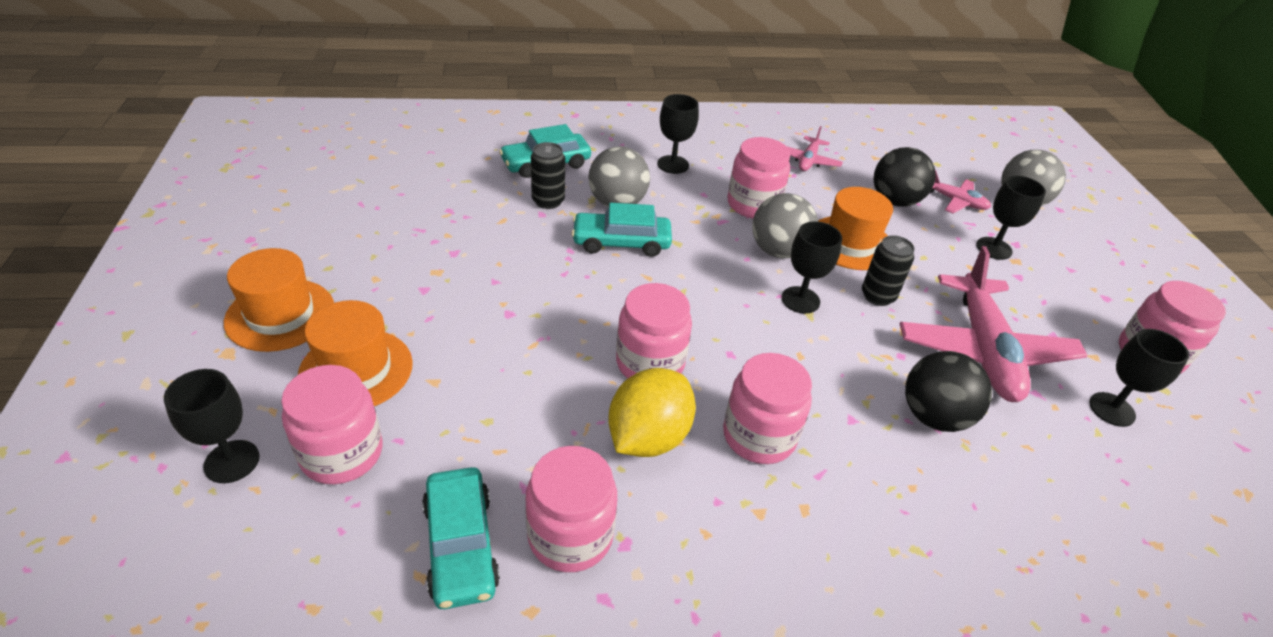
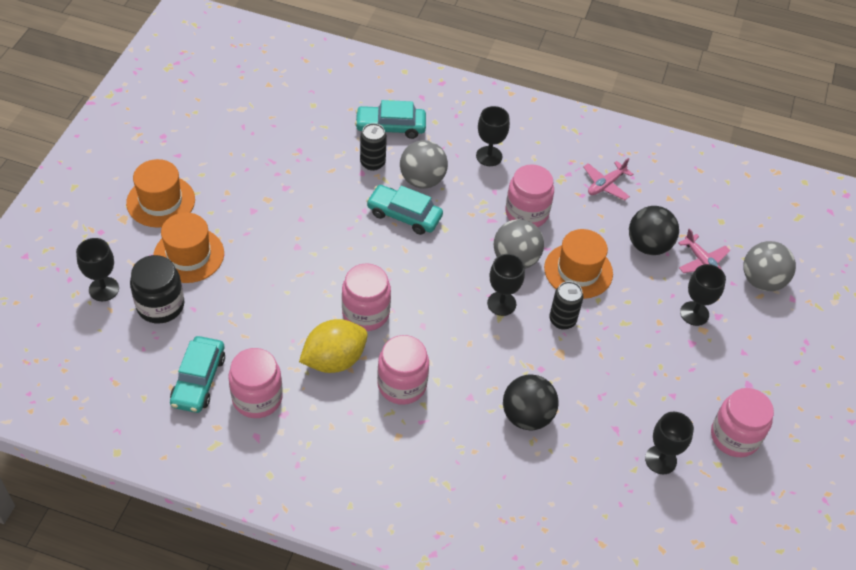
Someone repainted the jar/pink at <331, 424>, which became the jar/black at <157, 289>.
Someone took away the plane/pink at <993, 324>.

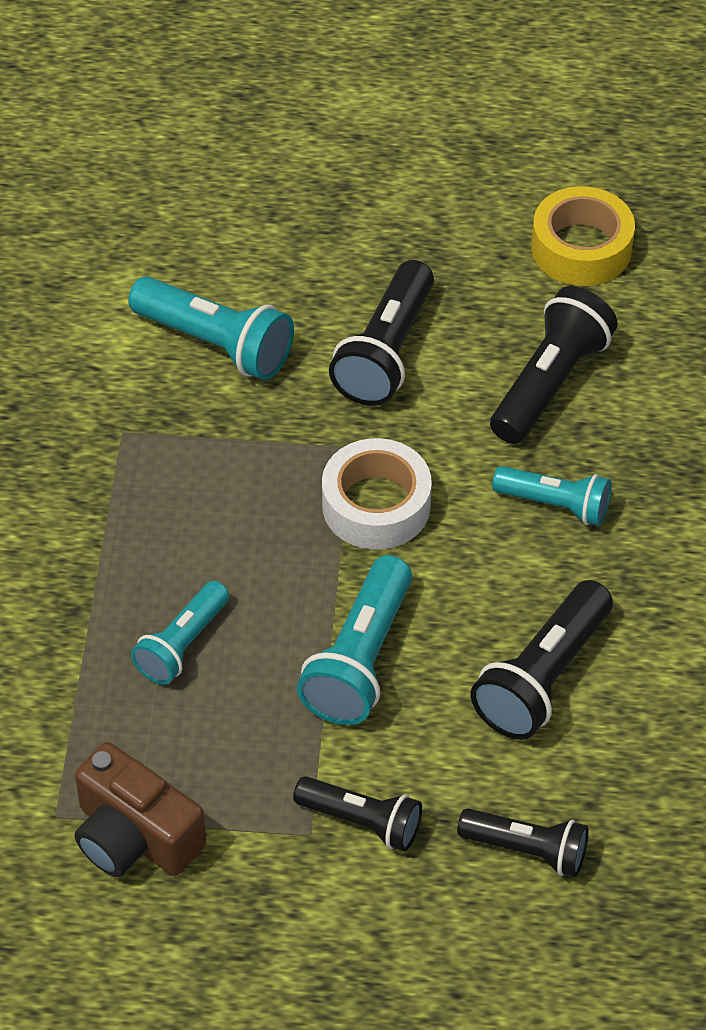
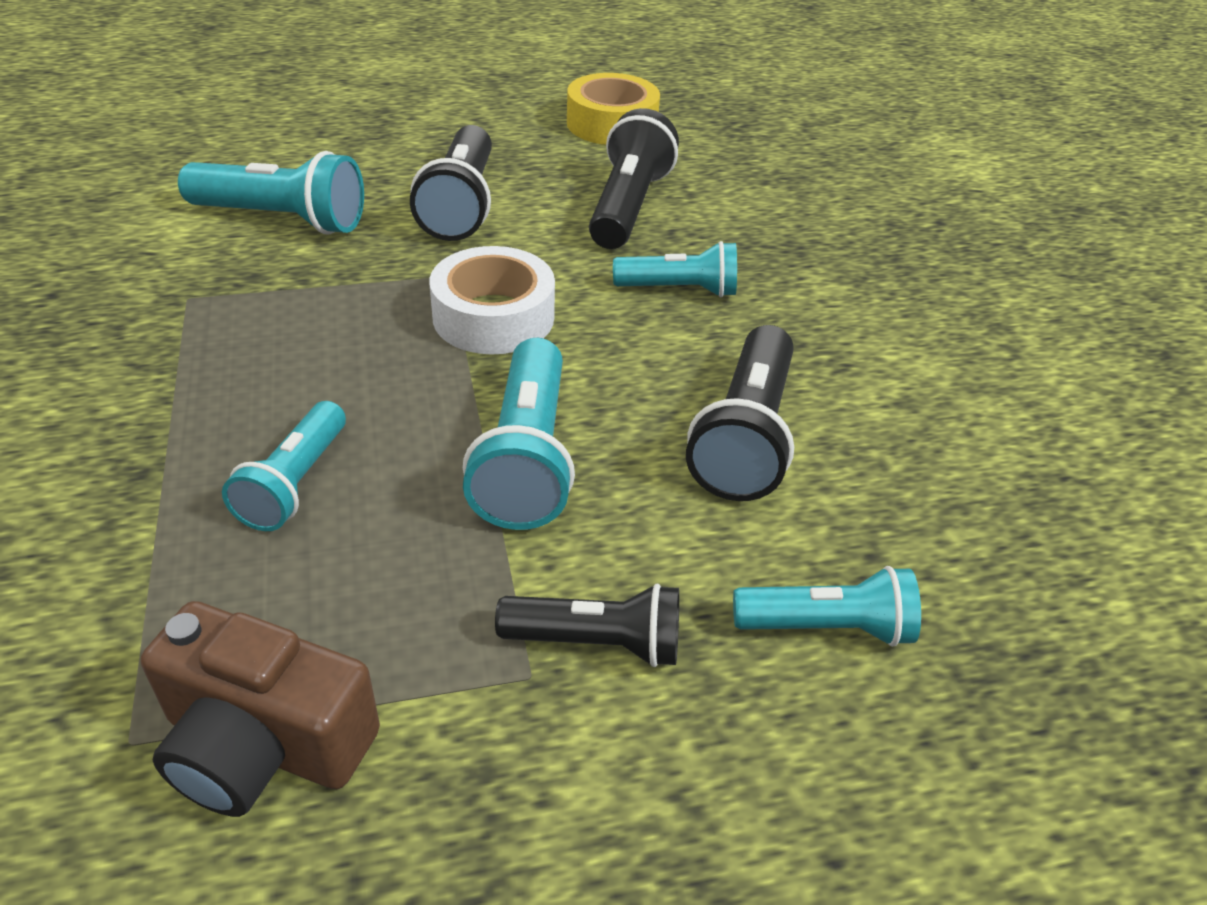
Someone repainted the flashlight/black at <523, 842>, which became the flashlight/turquoise at <827, 606>.

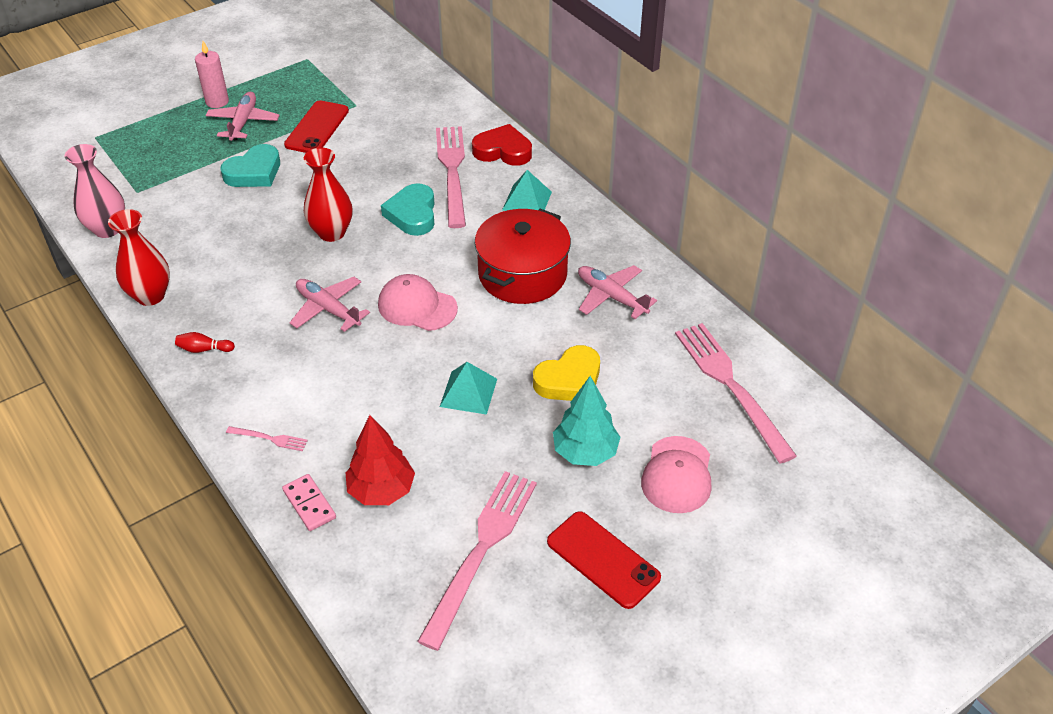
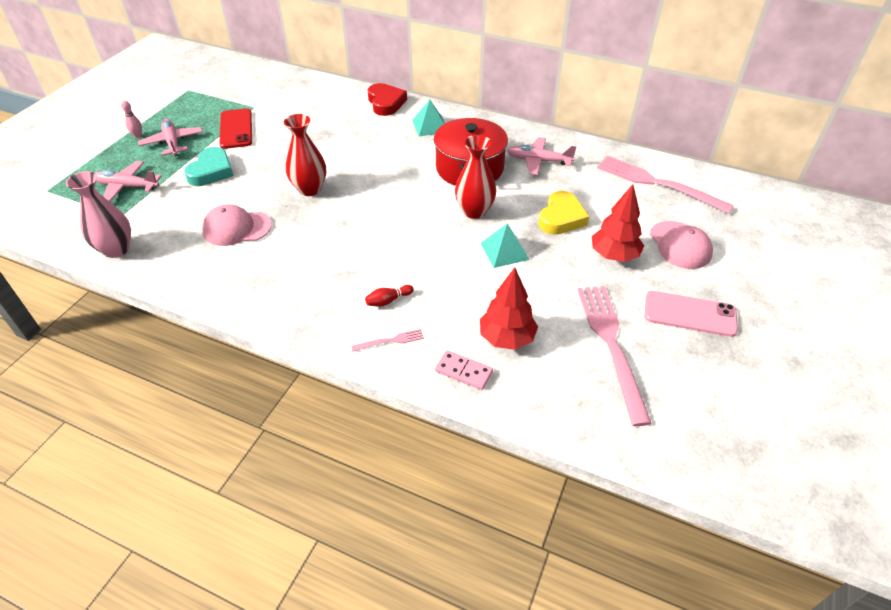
Someone carried the plane/pink from <329, 304> to <128, 181>.
Someone swapped the candle/pink at <212, 74> for the bowling pin/pink at <131, 119>.
Someone carried the cap/pink from <418, 302> to <237, 225>.
Someone carried the bowling pin/red from <205, 342> to <389, 296>.
Someone rotated the heart/red at <502, 145> by 90 degrees clockwise.
Someone carried the vase/red from <139, 257> to <475, 177>.
Someone repainted the tree/turquoise at <586, 421>, which became the tree/red at <618, 223>.
Someone repainted the phone/red at <604, 560>, which became the phone/pink at <691, 314>.
Someone took away the heart/turquoise at <408, 209>.
Someone took away the fork/pink at <451, 177>.

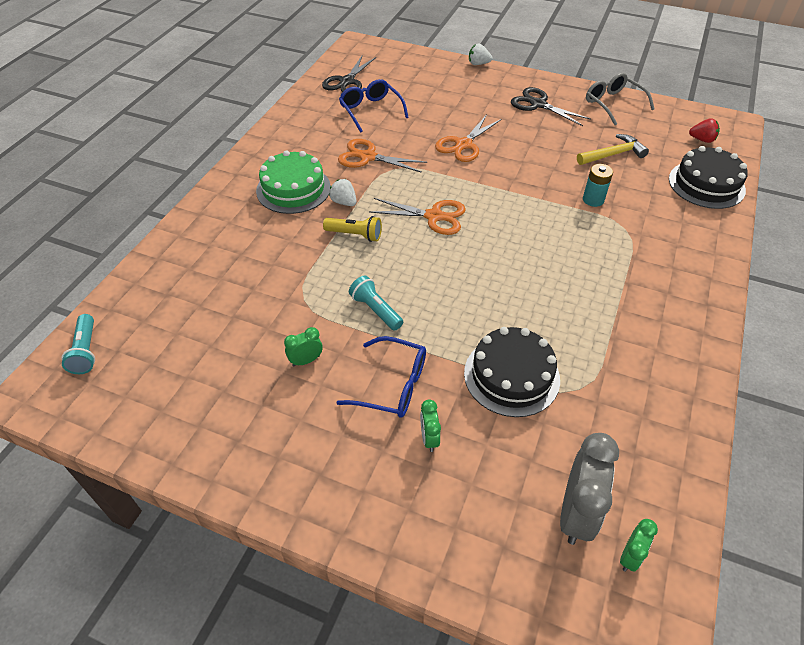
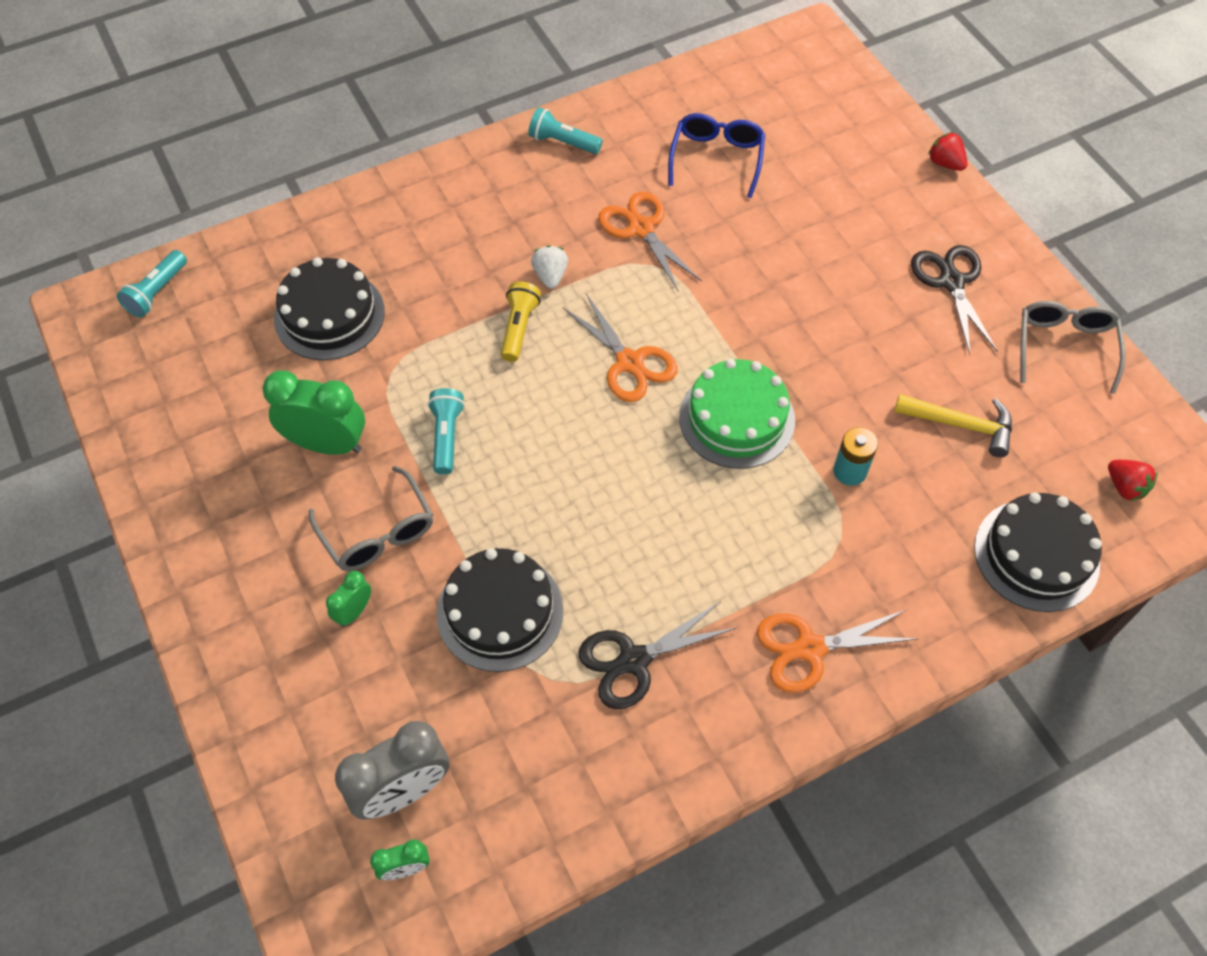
Someone scaled the clock/green at <303, 347> by 1.99.
Someone put down the cake/black at <329, 308>.
Someone repainted the glasses/blue at <381, 377>, which became the glasses/grey at <371, 518>.
Someone rotated the flashlight/yellow at <352, 229> by 135 degrees counterclockwise.
Someone put down the flashlight/turquoise at <565, 130>.
Someone carried the scissors/black from <349, 74> to <657, 655>.
Someone carried the cake/green from <293, 182> to <737, 414>.
Someone carried the scissors/orange from <468, 138> to <837, 651>.
Someone repainted the strawberry/white at <480, 54>, which became the strawberry/red at <948, 151>.

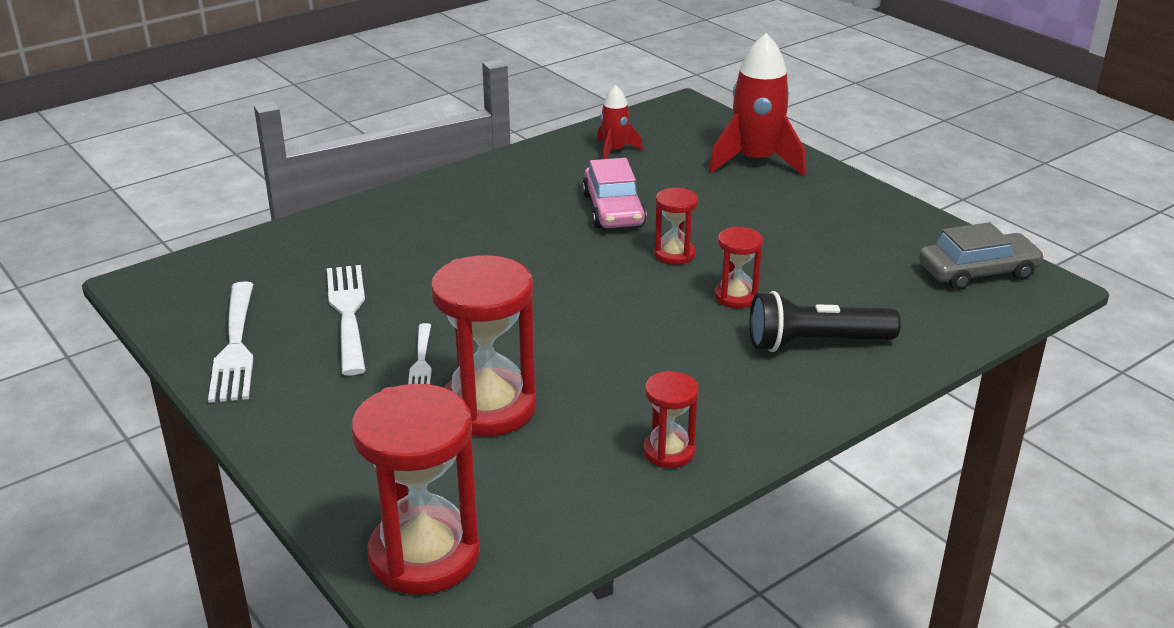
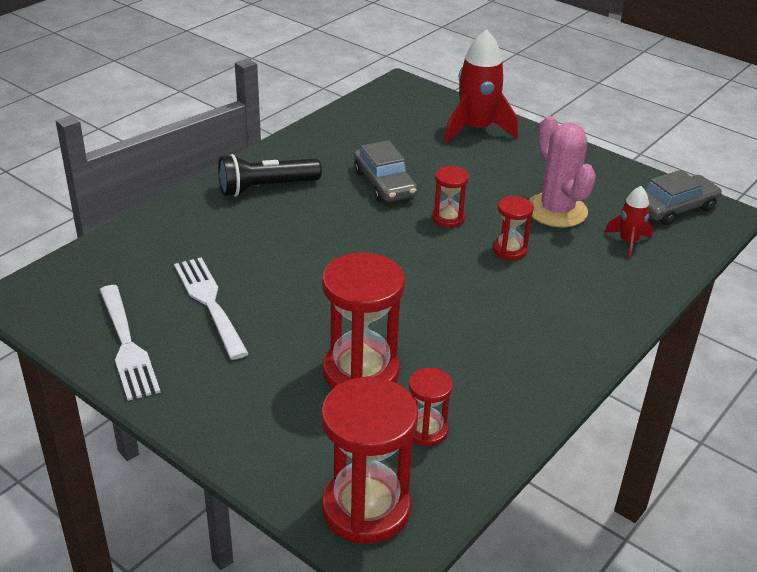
Someone carried the flashlight/black from <825, 321> to <270, 175>.
Someone repainted the car/pink at <614, 193>, which became the car/grey at <386, 171>.
Someone carried the hourglass/red from <671, 419> to <431, 407>.
Someone put down the cactus/pink at <562, 172>.
Someone carried the rocket/red from <620, 122> to <629, 222>.
Someone took away the fork/white at <420, 353>.

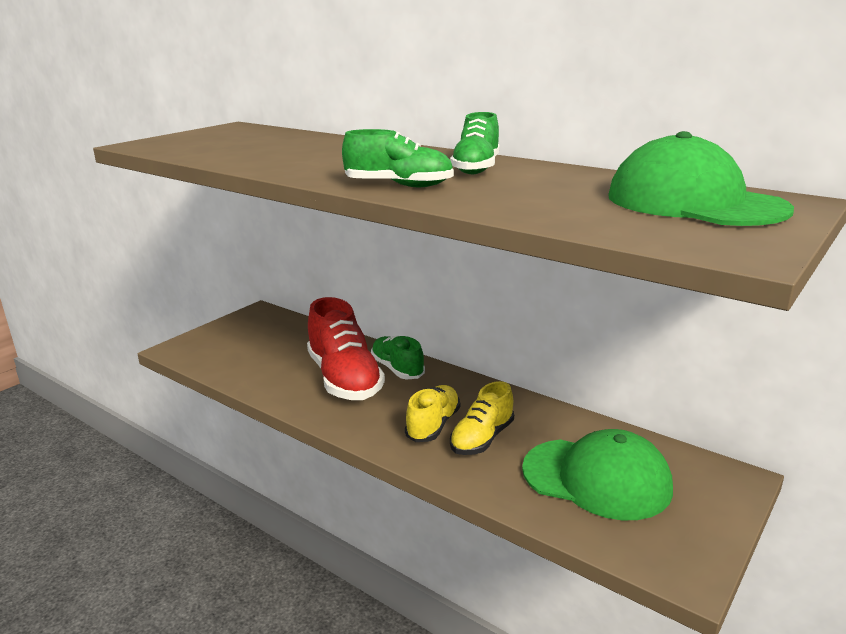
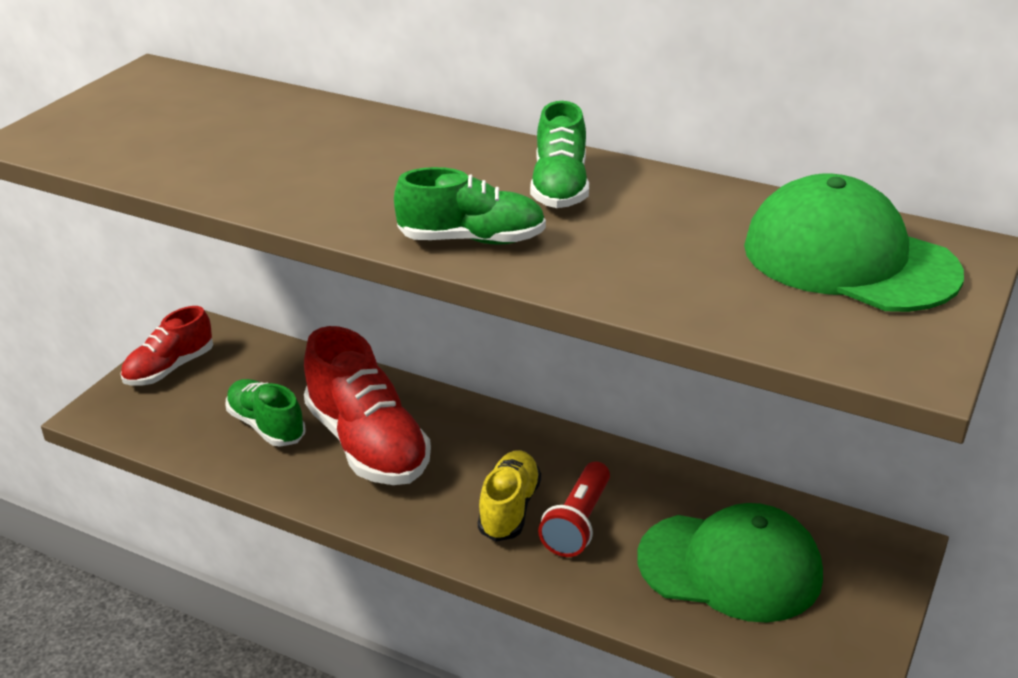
Someone put down the shoe/red at <166, 346>.
Someone carried the shoe/green from <398, 357> to <265, 413>.
Someone swapped the shoe/yellow at <482, 418> for the flashlight/red at <574, 509>.

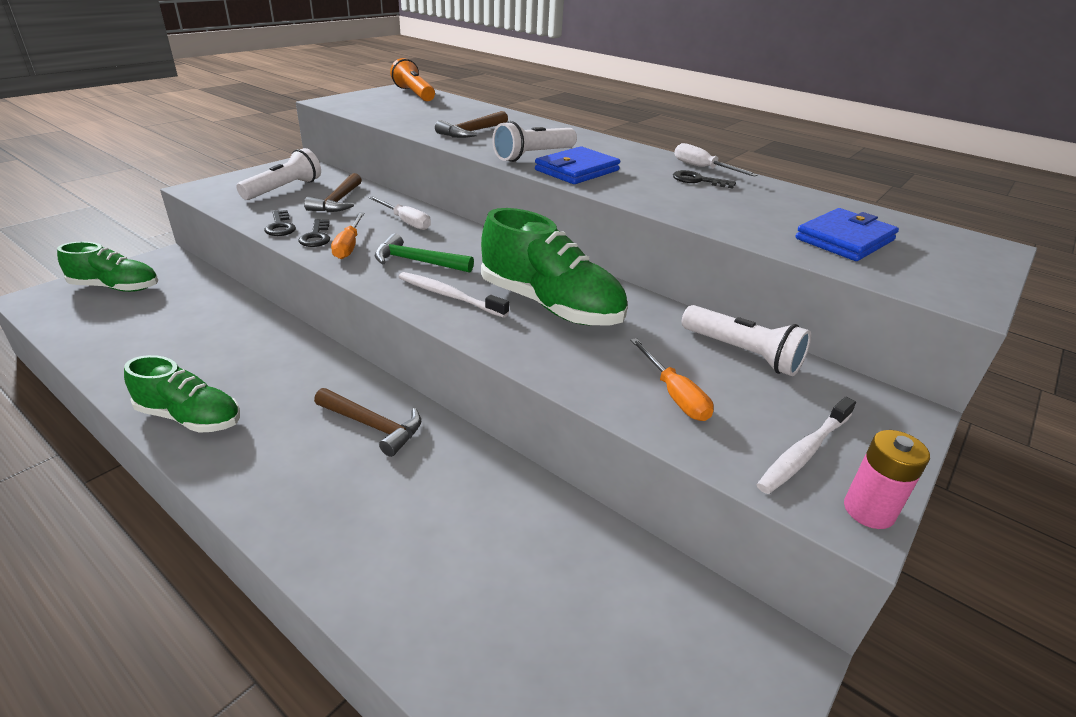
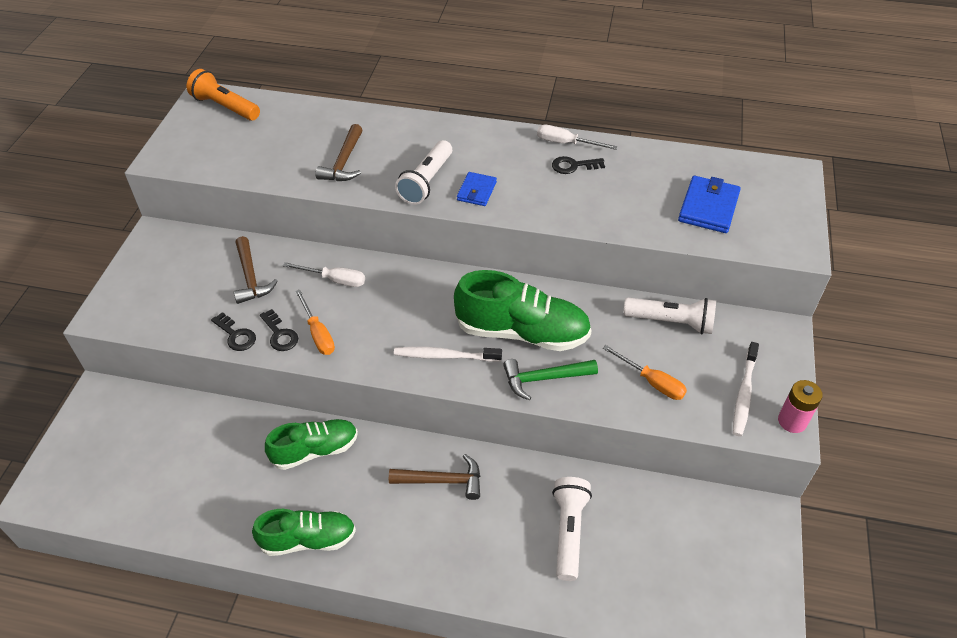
Someone carried the shoe/green from <107, 267> to <311, 444>.
Someone scaled the wallet/blue at <577, 165> by 0.63.
Someone carried the hammer/green from <424, 253> to <550, 379>.
Someone carried the flashlight/white from <279, 174> to <572, 529>.

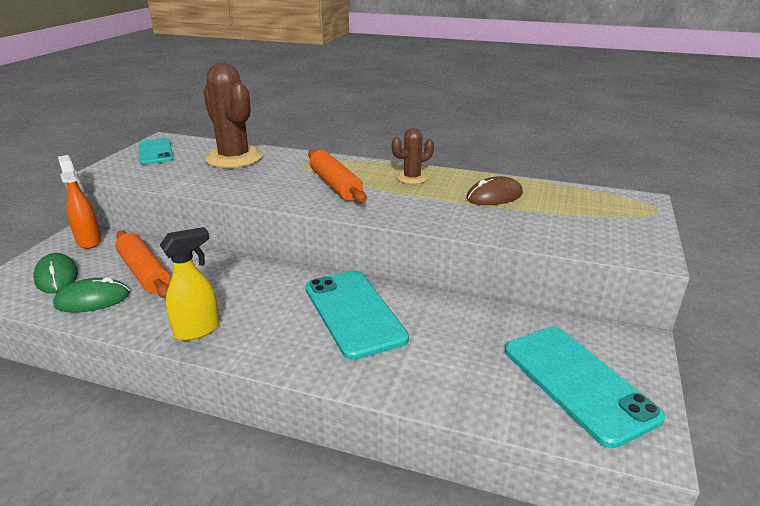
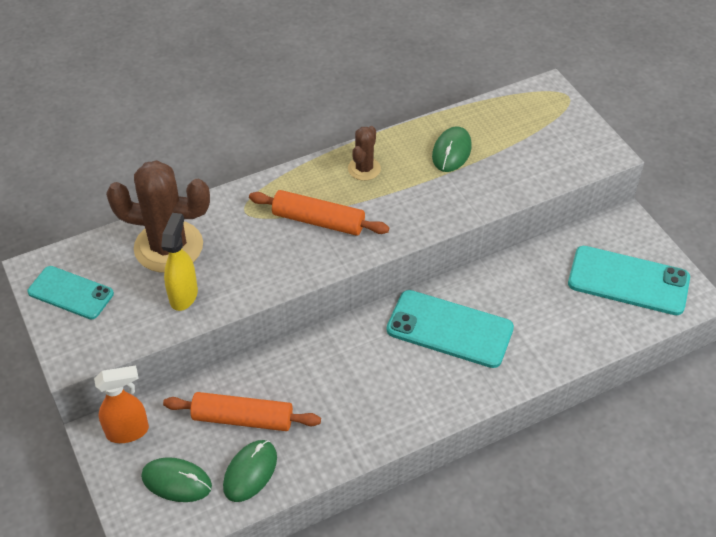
Someone rotated the spray bottle/orange at <80, 202> by 150 degrees clockwise.
Someone carried the spray bottle/yellow from <189, 284> to <179, 262>.
Someone repainted the mouse/brown at <494, 190>, which became the mouse/green at <452, 149>.

